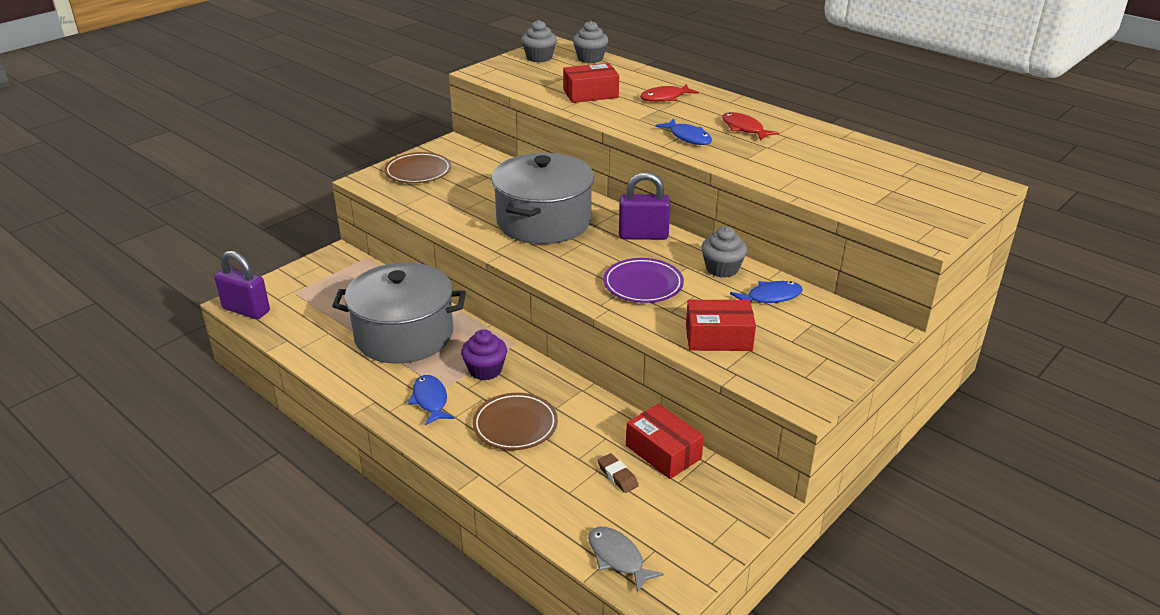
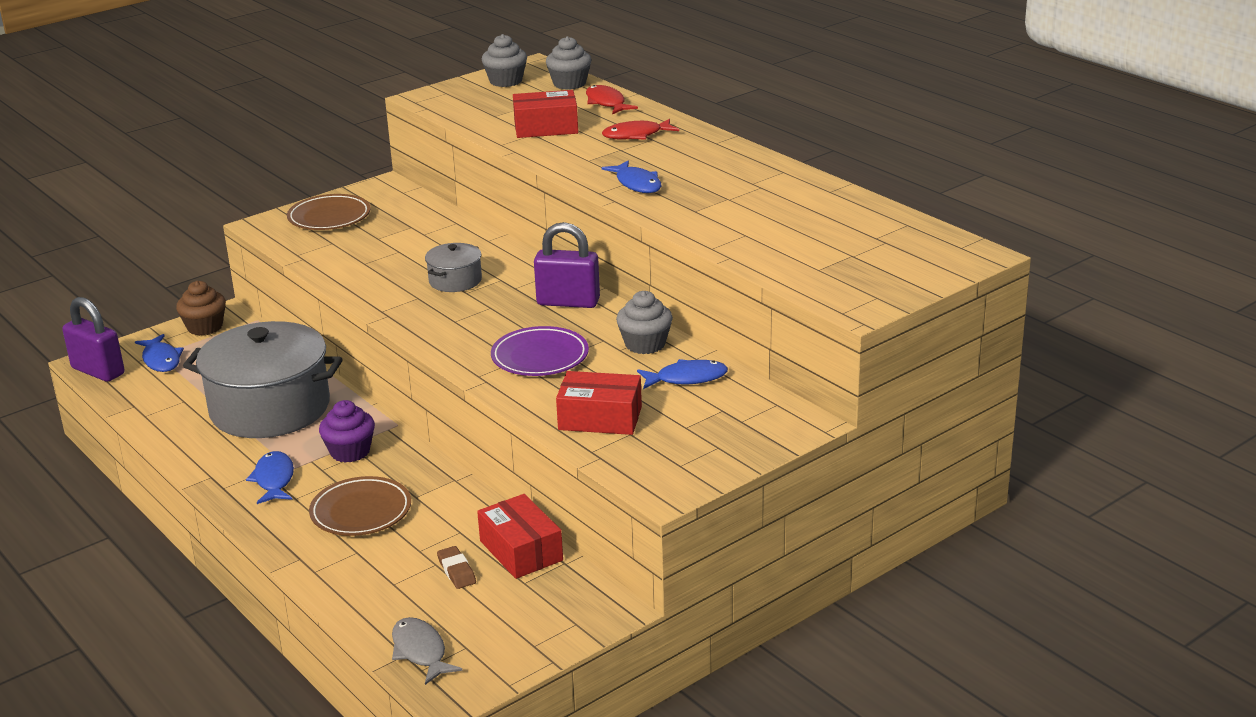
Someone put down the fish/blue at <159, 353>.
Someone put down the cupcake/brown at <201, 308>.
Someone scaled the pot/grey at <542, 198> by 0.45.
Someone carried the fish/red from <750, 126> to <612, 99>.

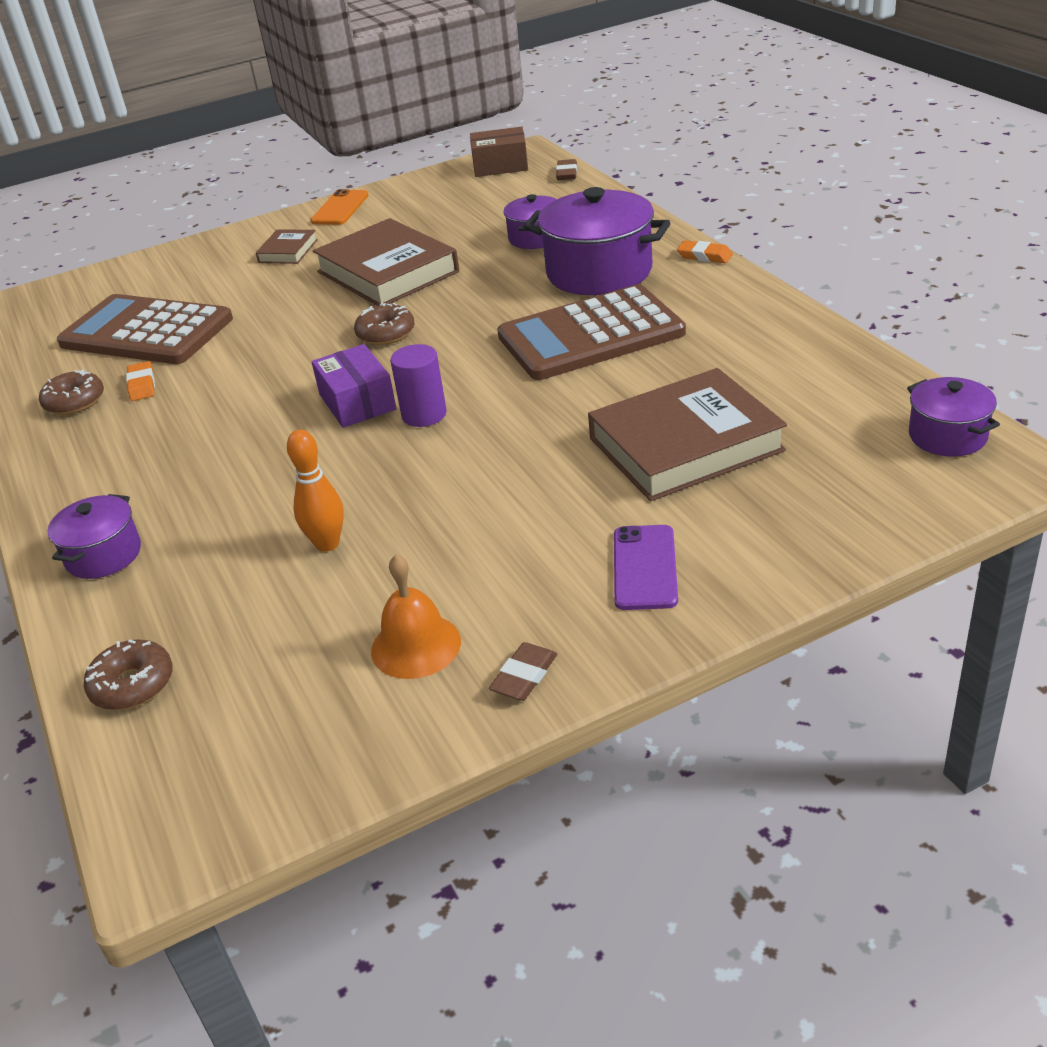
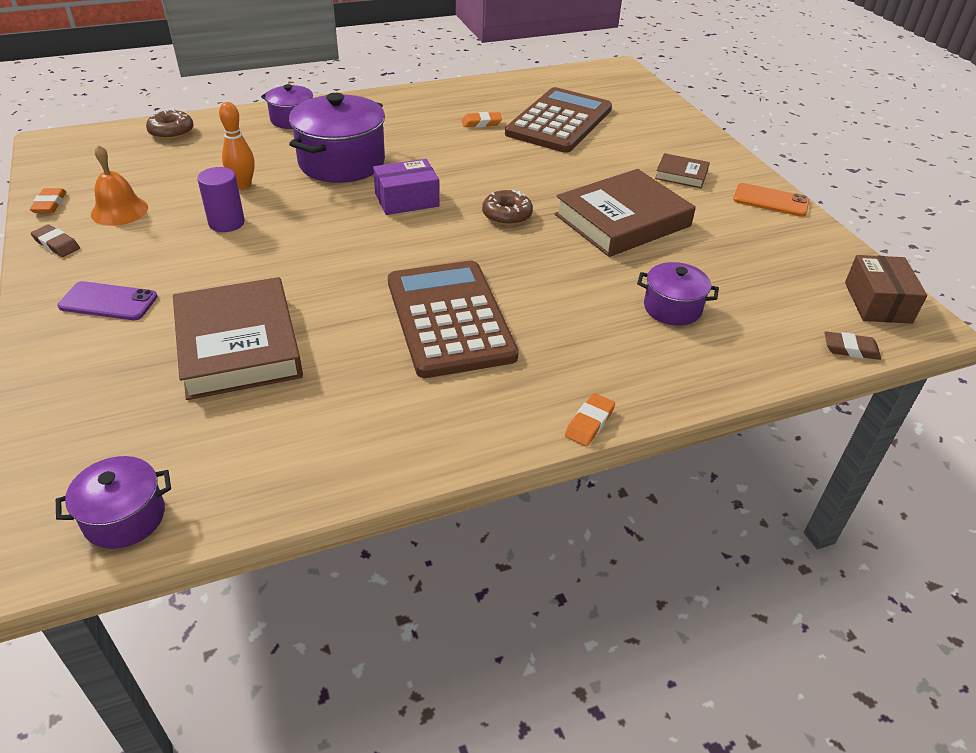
Someone put down the eraser/orange at <48, 200>.
Someone carried the cylinder/purple from <418, 385> to <221, 199>.
Someone carried the pot/purple from <597, 241> to <337, 138>.
Someone took away the donut/brown at <71, 392>.

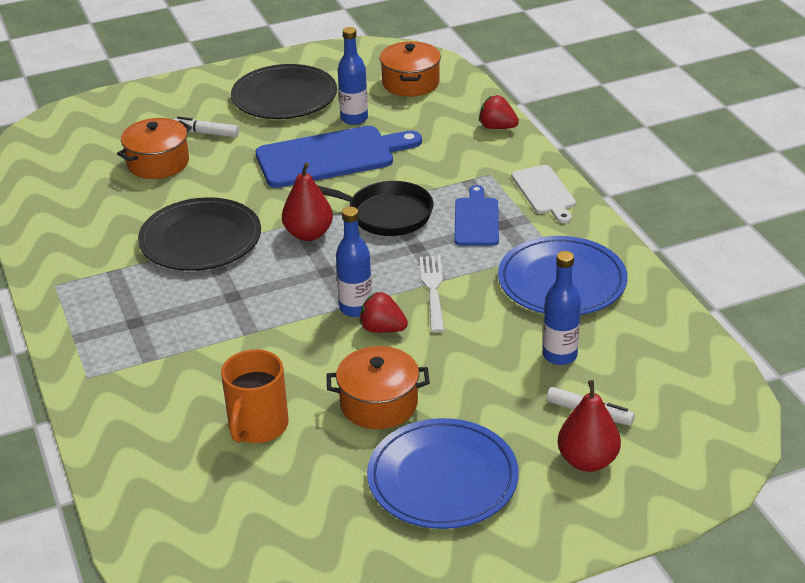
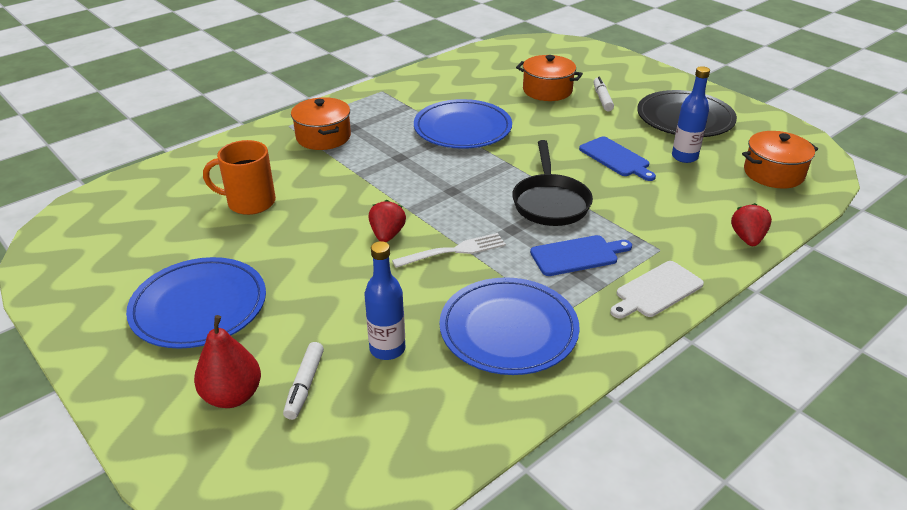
Someone carried the pot/orange from <378, 387> to <321, 123>.
Someone repainted the plate/black at <199, 234>, which became the plate/blue at <463, 124>.
Someone scaled the cutting board/blue at <338, 157> by 0.57.
Someone took away the pear/red at <307, 202>.
Someone took away the bottle/blue at <354, 262>.

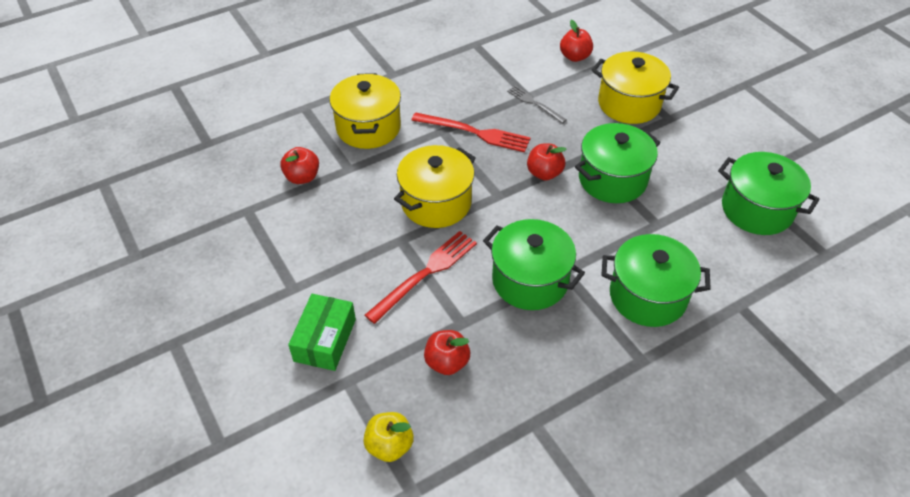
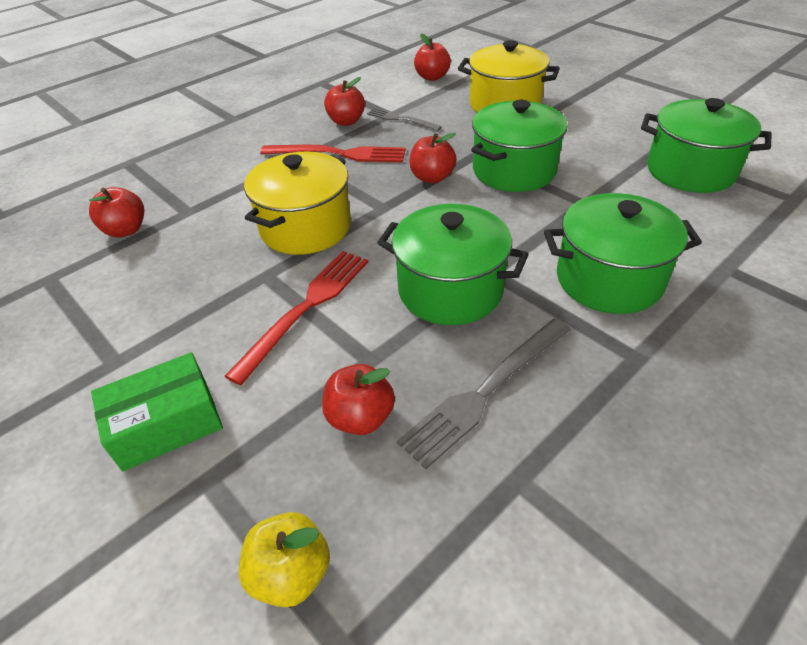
Someone rotated the box/green at <322, 332> by 60 degrees clockwise.
Someone put down the apple/red at <344, 101>.
Someone put down the fork/grey at <484, 393>.
Someone took away the pot/yellow at <365, 111>.

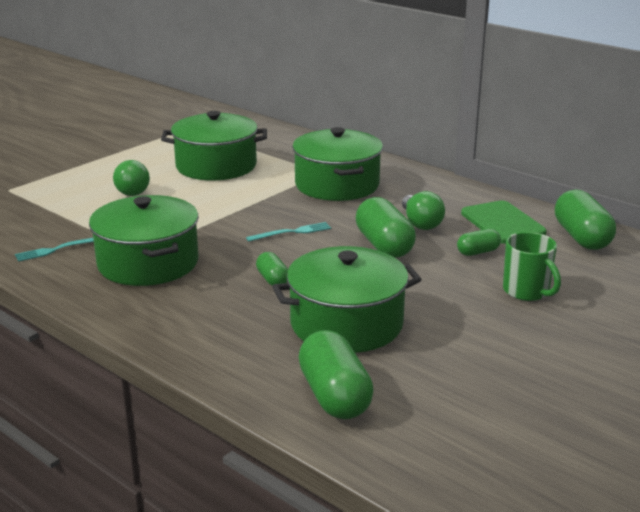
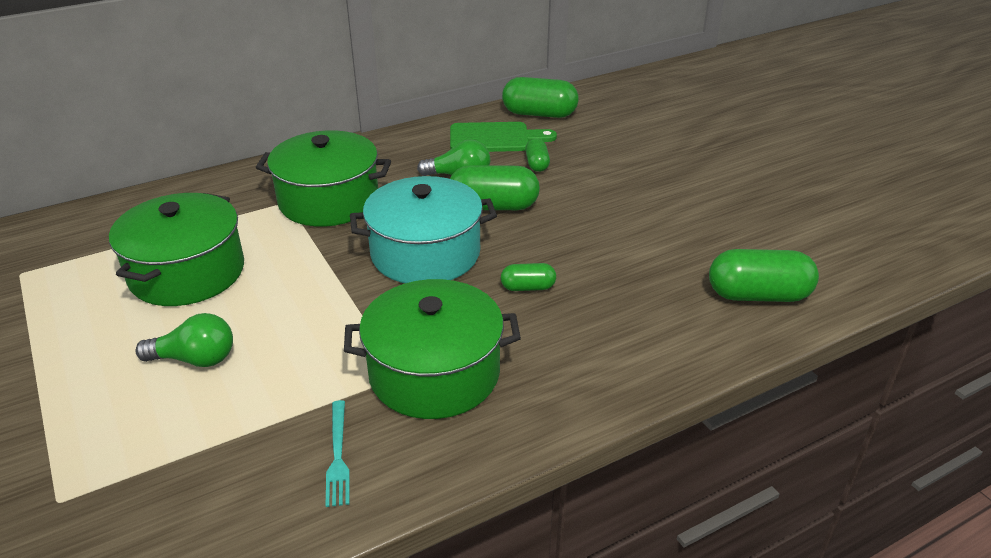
Someone swapped the fork/turquoise at <288, 232> for the pot/turquoise at <423, 229>.
Someone took away the pot/green at <347, 299>.
Someone took away the mug/green at <532, 266>.

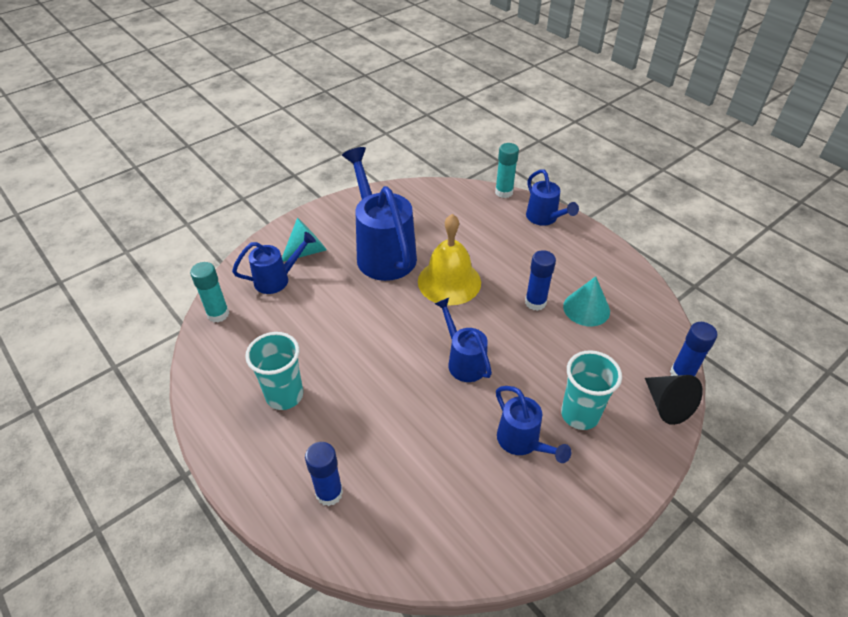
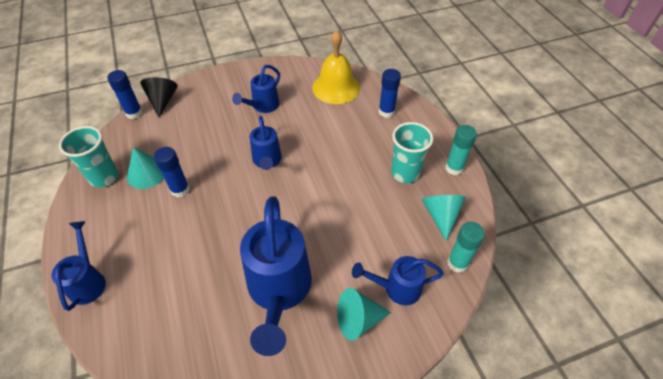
Someone carried the cup/turquoise from <591, 390> to <88, 156>.
Someone rotated the watering can/blue at <533, 424> by 135 degrees counterclockwise.
Someone carried the bell/yellow from <449, 259> to <336, 67>.
Someone put down the cone/turquoise at <444, 218>.
Someone carried the glue stick/turquoise from <507, 170> to <461, 150>.

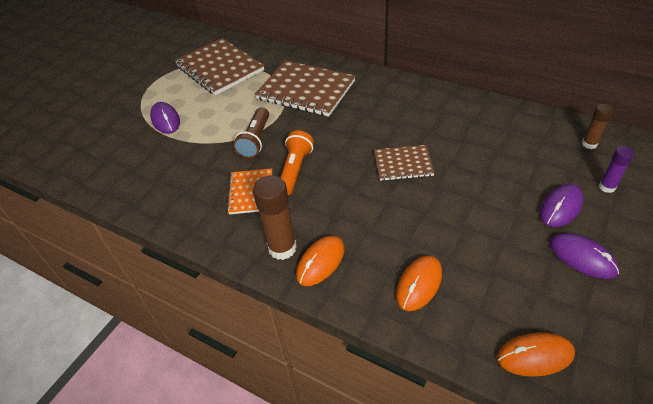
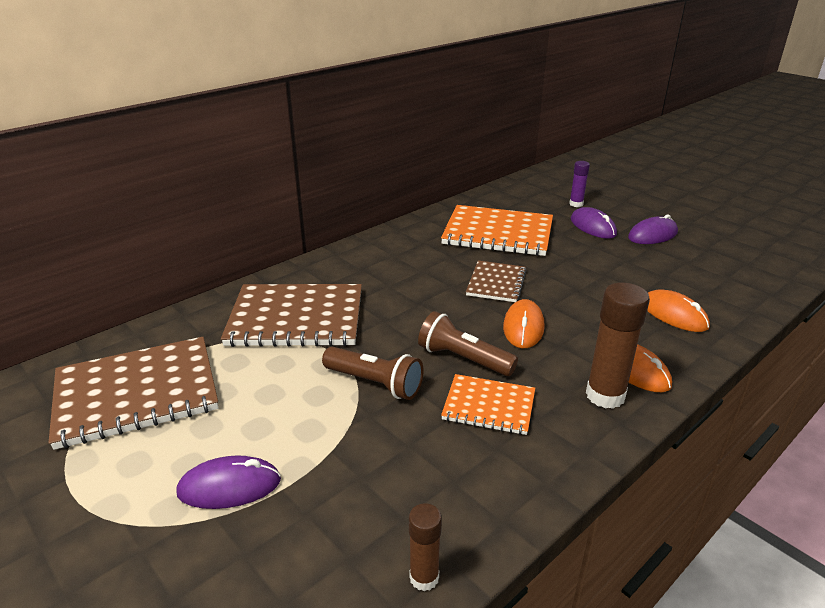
Someone rotated the notebook/brown at <305, 88> by 45 degrees clockwise.
Someone carried the glue stick/brown from <597, 126> to <425, 547>.
Someone repainted the flashlight/orange at <297, 163>, which became the flashlight/brown at <468, 343>.
Someone put down the notebook/orange at <497, 230>.
Someone carried the mouse/orange from <536, 354> to <524, 323>.

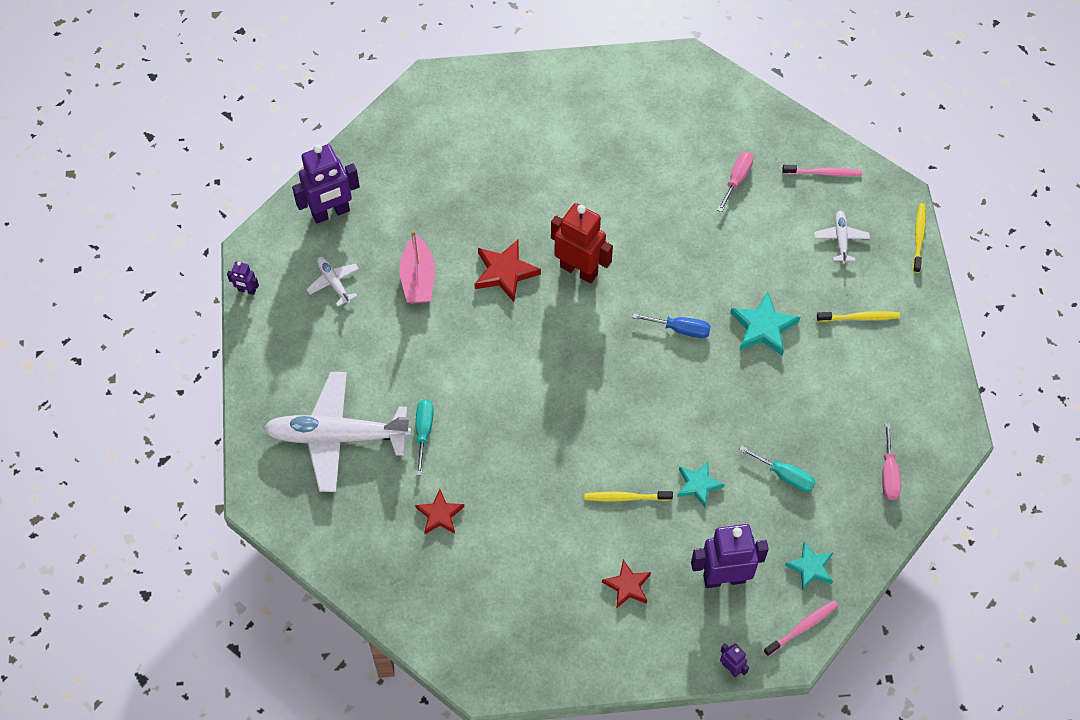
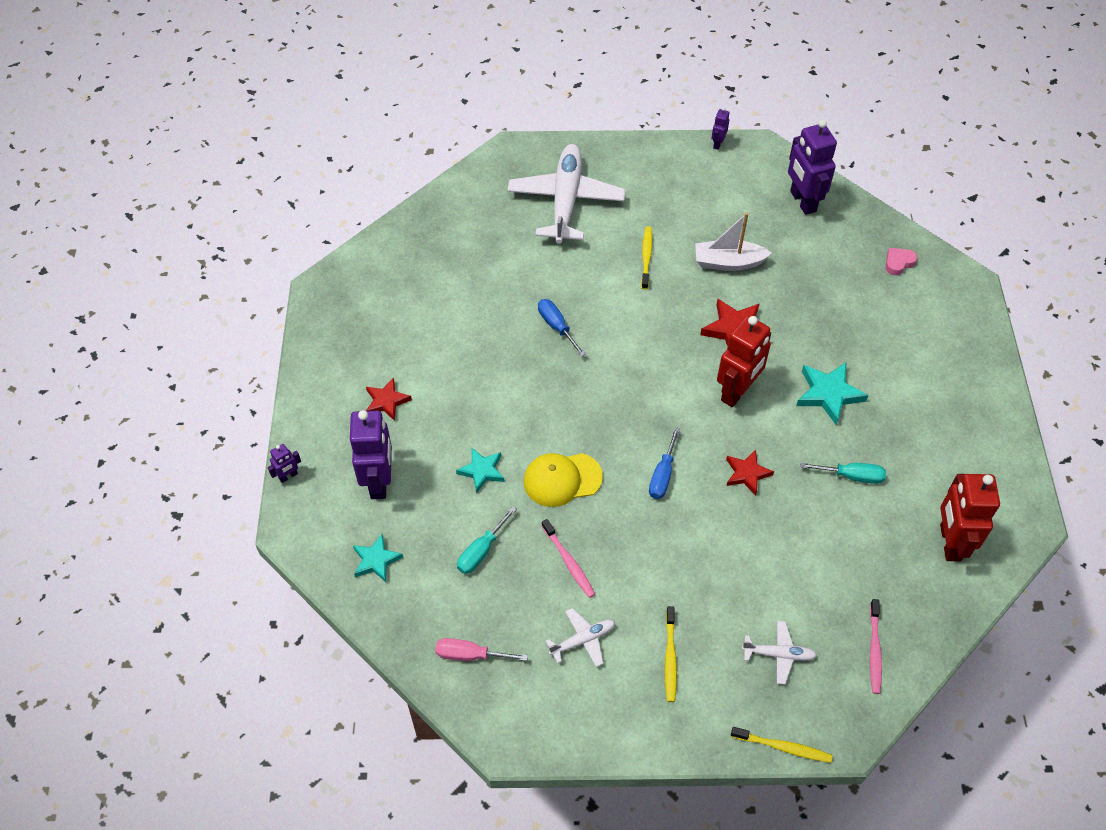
Someone put down the cap/yellow at <563, 480>.
Someone put down the screwdriver/blue at <562, 328>.
Someone carried the toothbrush/pink from <801, 628> to <568, 558>.
Someone carried the plane/white from <332, 281> to <580, 637>.
Someone carried the toothbrush/yellow from <628, 496> to <646, 258>.
Someone repainted the boat/pink at <417, 267>, which became the boat/white at <733, 242>.
Someone carried the star/red from <439, 511> to <750, 472>.
Someone carried the star/turquoise from <765, 324> to <832, 394>.
Someone carried the screwdriver/turquoise from <425, 437> to <843, 473>.
Someone put down the heart/pink at <901, 261>.
Someone put down the robot/red at <970, 517>.
Someone took away the screwdriver/pink at <735, 182>.

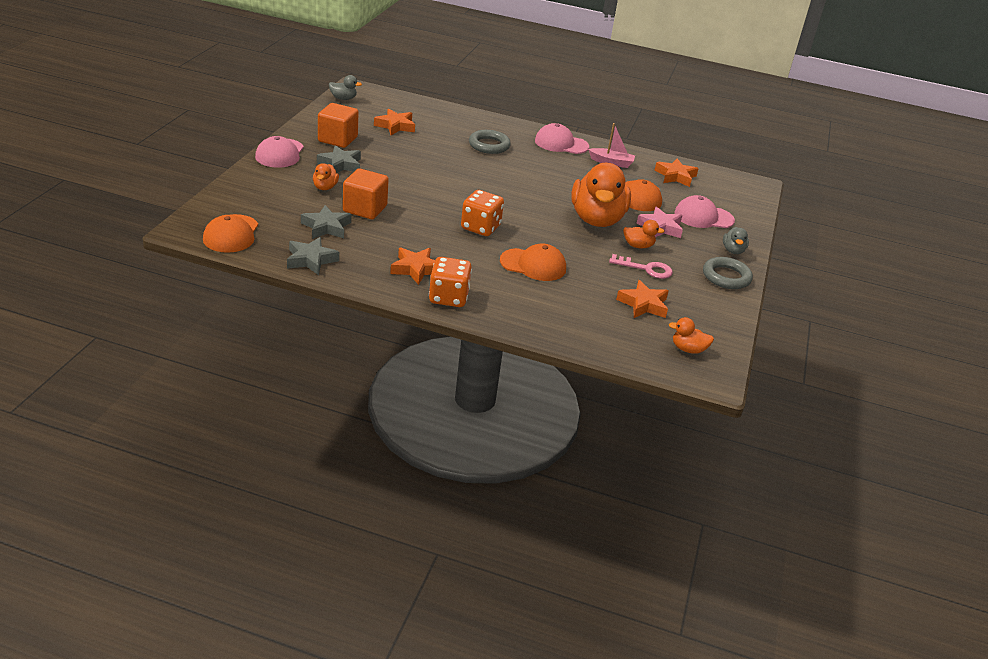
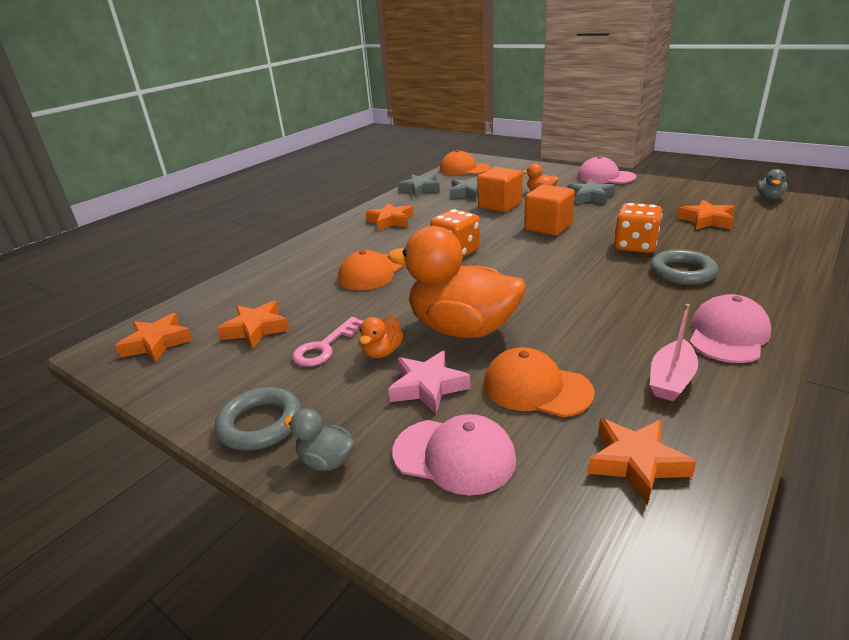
Someone swapped the duck/orange at <691, 335> for the star/orange at <154, 337>.
Someone rotated the cap/pink at <704, 211> by 90 degrees clockwise.
Someone carried the cube/orange from <338, 125> to <549, 210>.
Someone carried the dice/orange from <450, 282> to <638, 228>.

